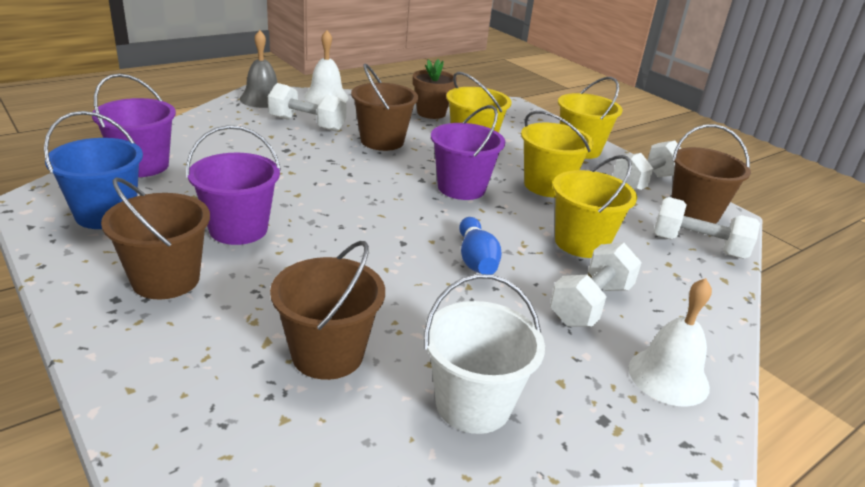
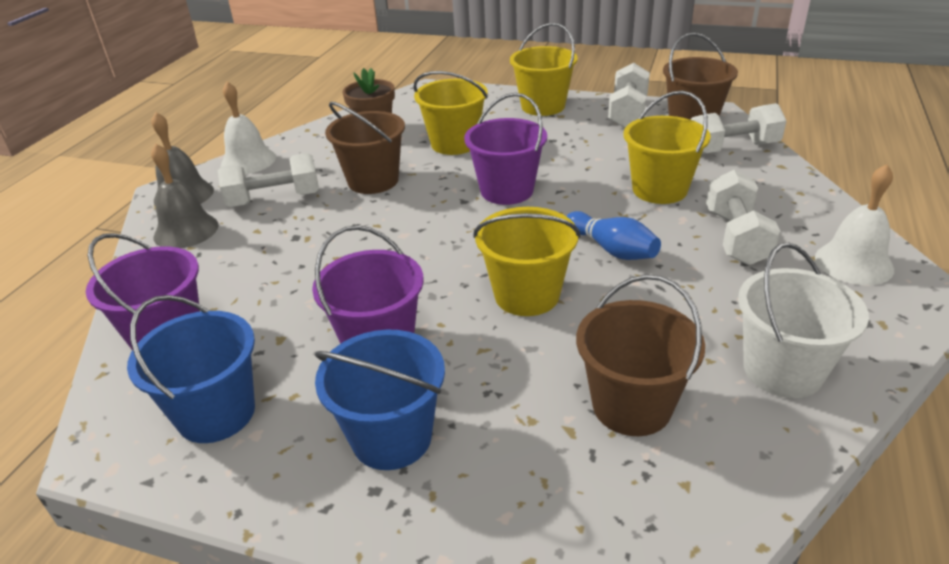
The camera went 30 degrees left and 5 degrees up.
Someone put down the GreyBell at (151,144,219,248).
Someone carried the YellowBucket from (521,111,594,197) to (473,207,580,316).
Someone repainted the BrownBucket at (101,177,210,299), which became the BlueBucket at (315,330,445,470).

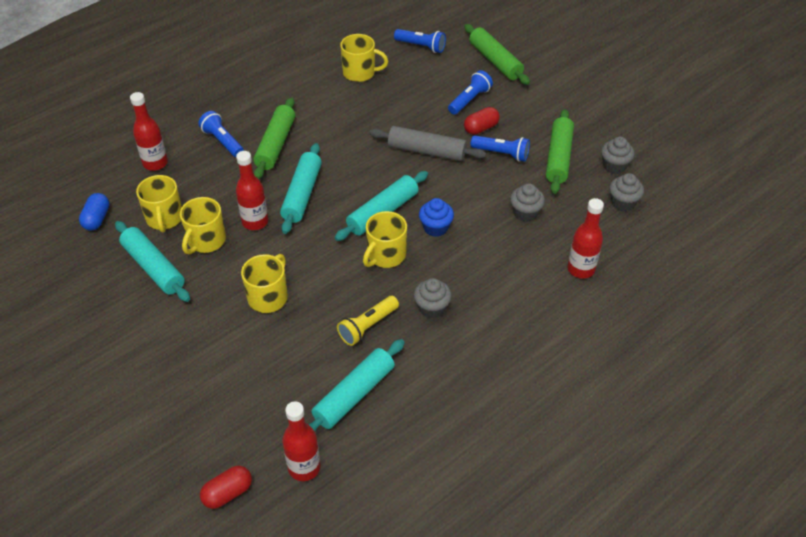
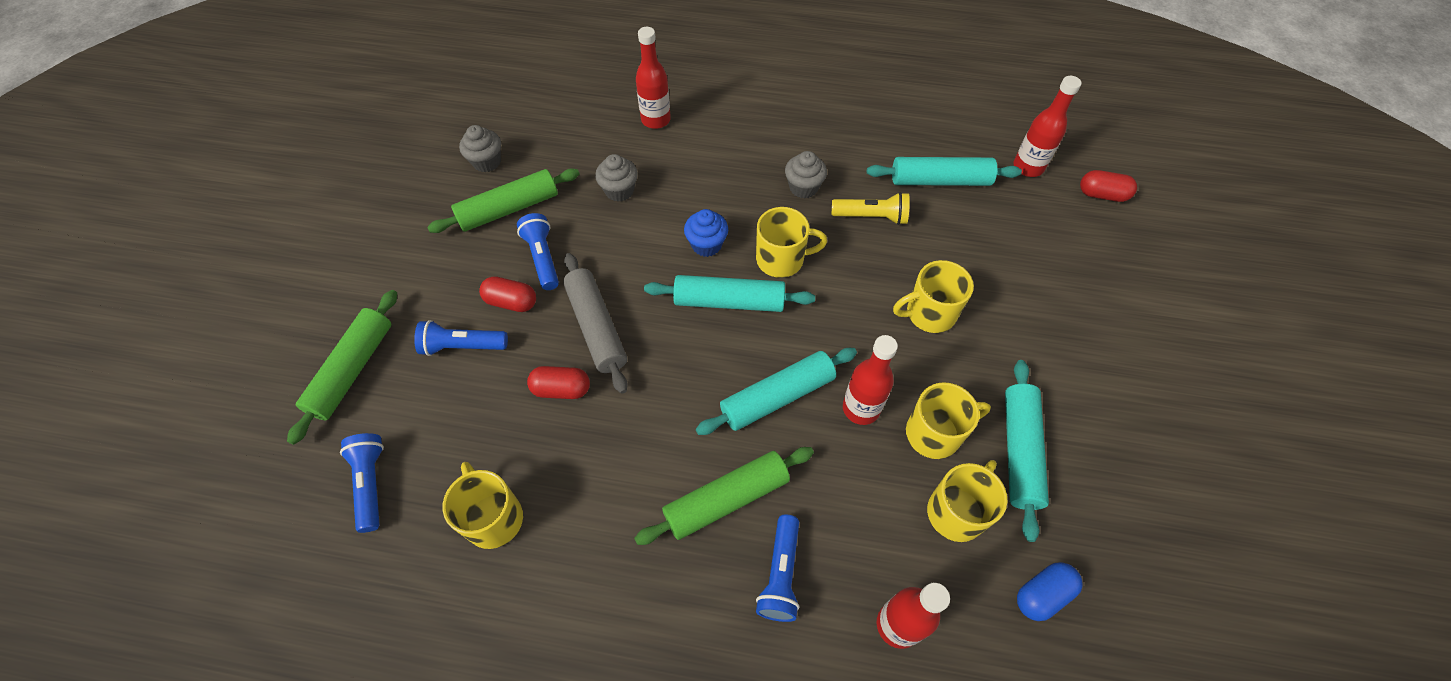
The camera went 130 degrees left and 10 degrees up.
Someone took away the GreyCupcake at (609,173,644,211).
Someone put down the RedCapsule at (527,366,590,399).

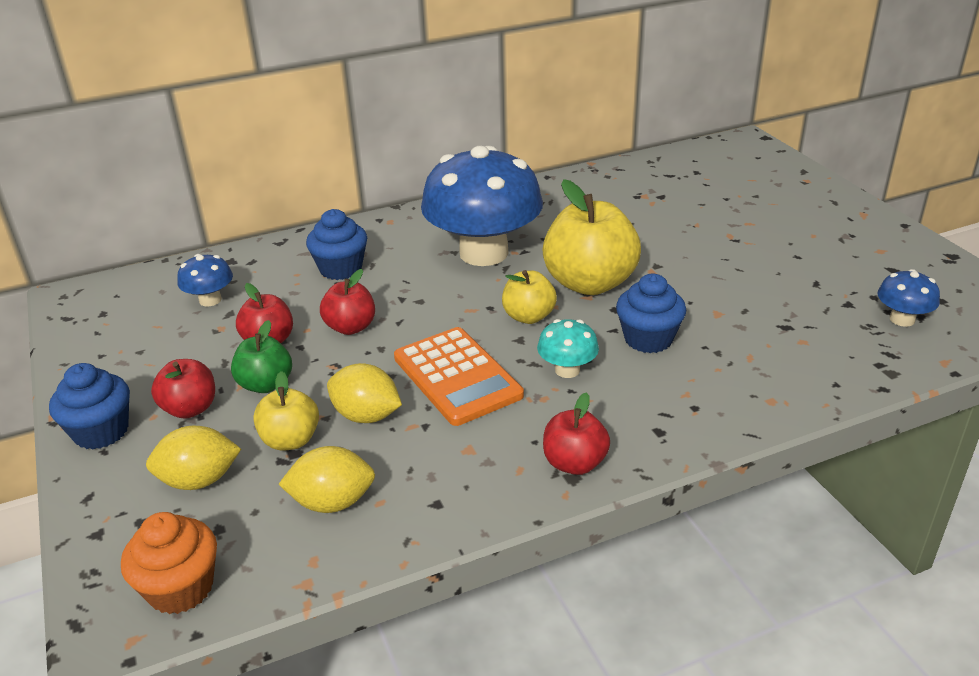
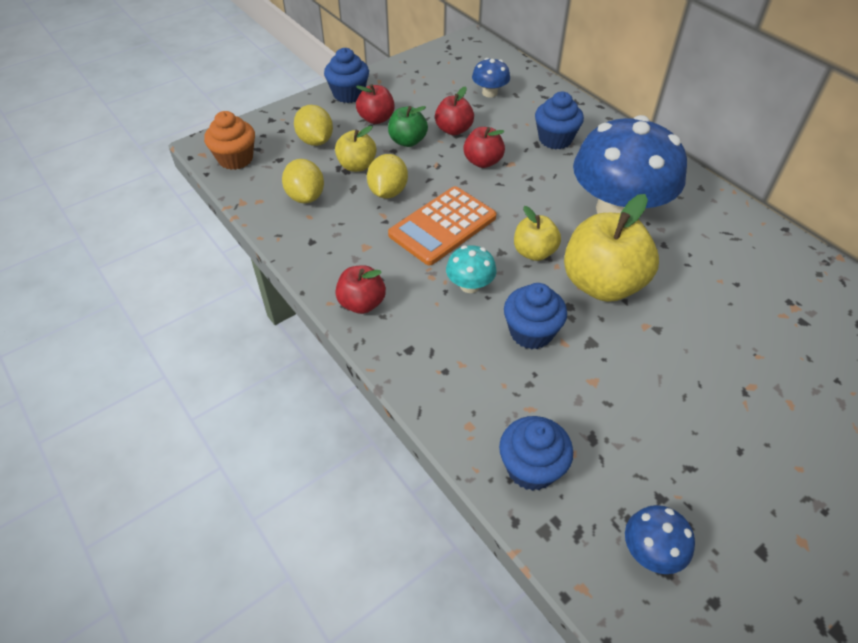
The camera went 75 degrees right and 15 degrees up.
Someone put down the BlueCupcake at (499,416,573,491).

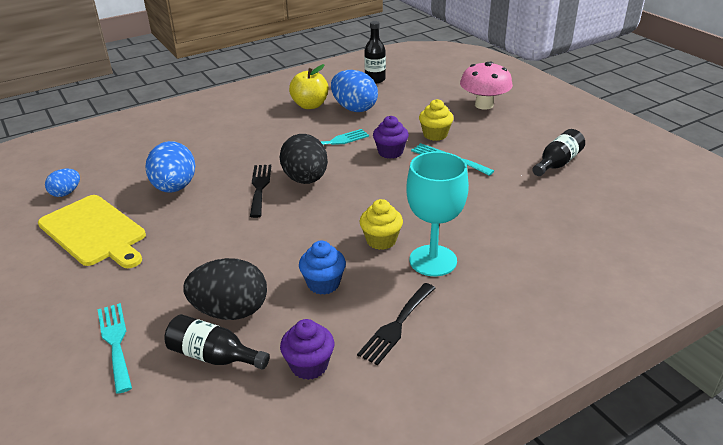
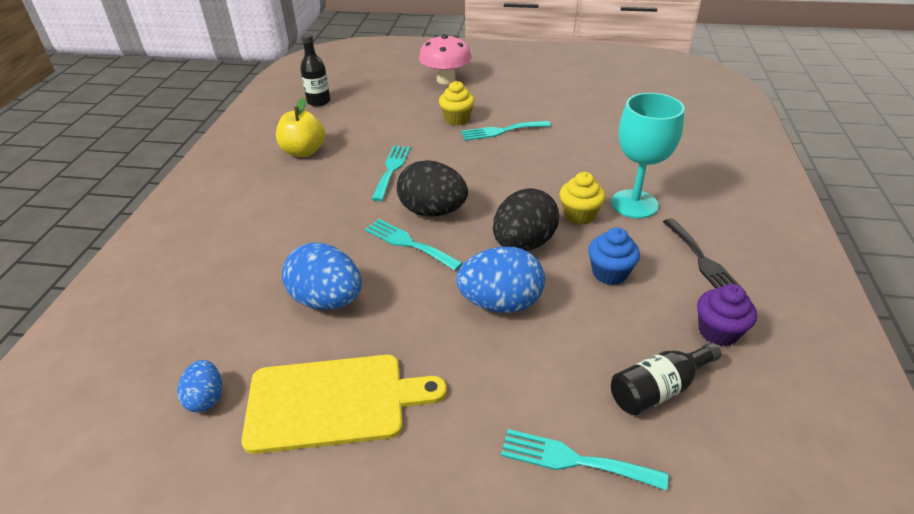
The camera went 50 degrees left and 5 degrees up.
Someone took away the PurpleCupcake at (373,116,409,159).
Someone took away the BlackBottle at (532,129,585,176).
Someone carried the BlackEgg from (183,258,267,320) to (493,188,559,251).
Someone carried the BlueEgg from (331,70,378,112) to (456,247,545,313).
Someone repainted the BlackFork at (250,165,271,218), which became the TurquoiseFork at (365,219,463,271).

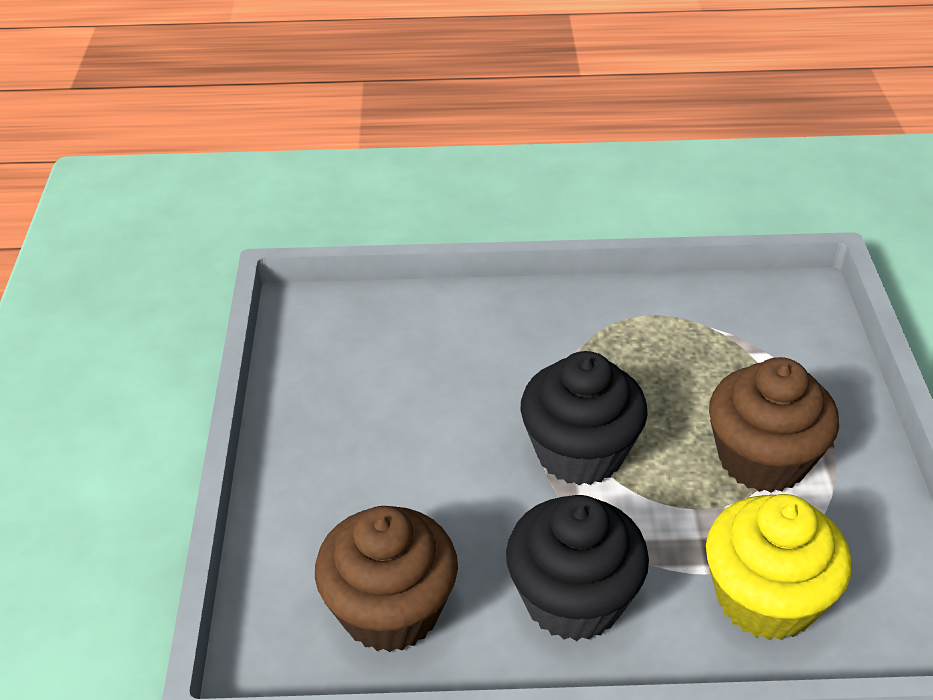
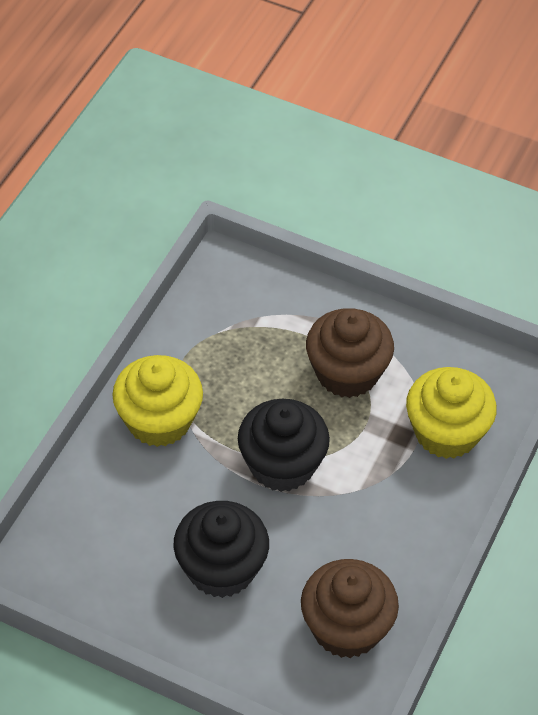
The camera went 65 degrees left and 10 degrees up.
Someone put down the YellowCupcake at (112,355,203,447).
Someone carried the BlackCupcake from (506,495,649,641) to (173,501,269,598).

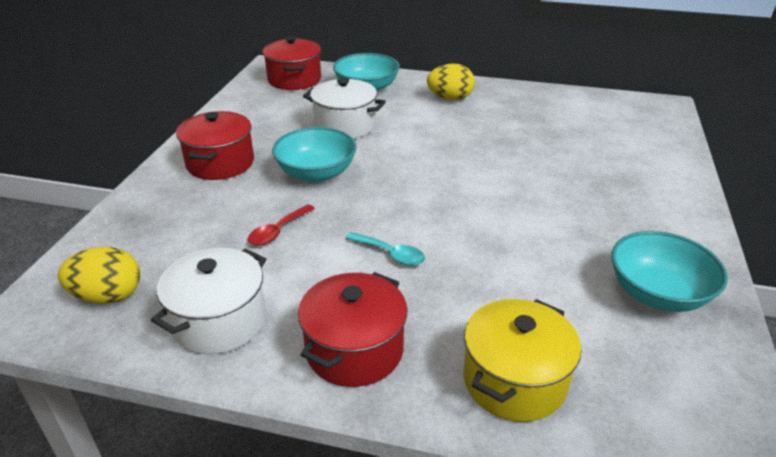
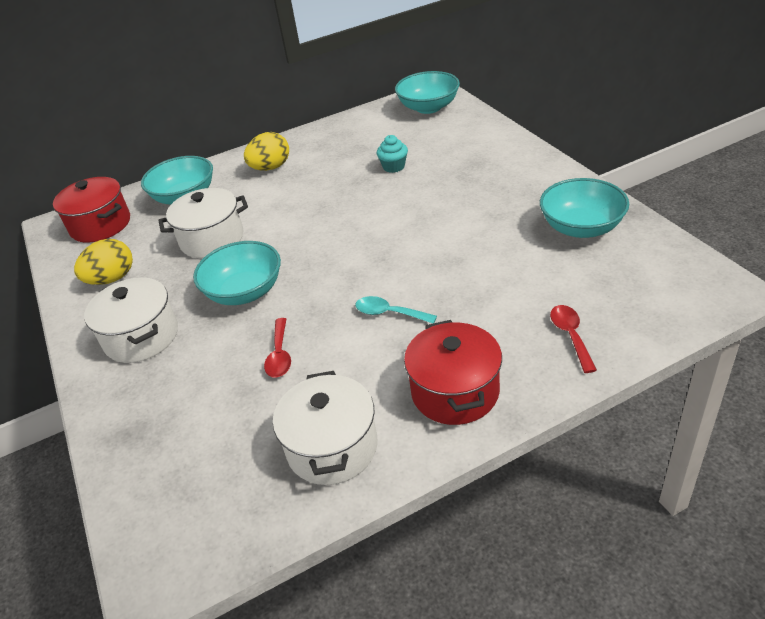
The camera went 35 degrees left and 5 degrees up.
Someone put down the TurquoiseCupcake at (377,135,408,173).
Someone put down the TurquoiseBowl at (395,71,460,114).
Someone carried the YellowEgg from (58,247,140,304) to (74,239,133,285).
Someone swapped the YellowPot at (463,299,581,422) for the RedSpoon at (550,305,597,373).
Someone repainted the RedPot at (176,111,254,180), which became the WhitePot at (84,277,178,363).
Someone rotated the TurquoiseSpoon at (345,232,425,266) by 150 degrees counterclockwise.

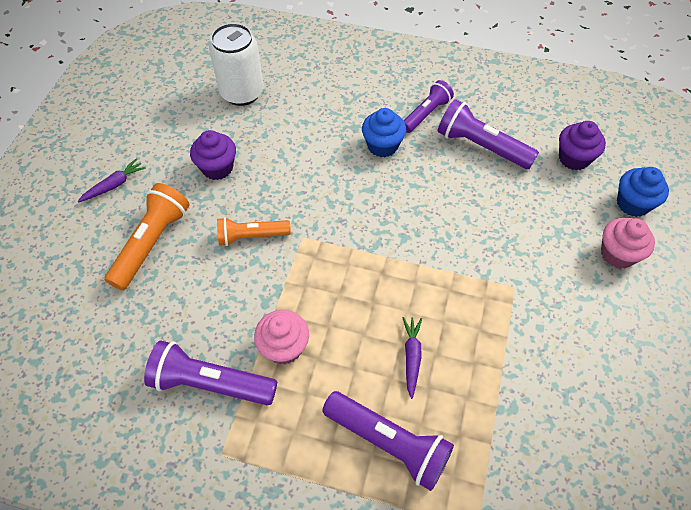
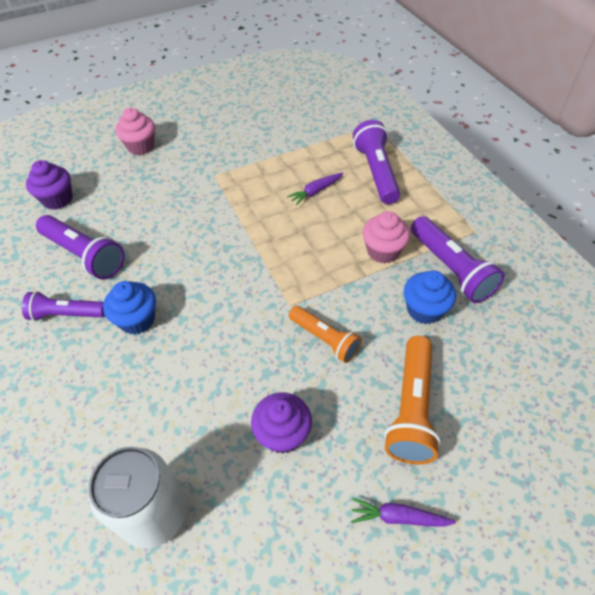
The camera went 130 degrees left and 5 degrees down.
Someone carried the BlueCupcake from (617,167,669,217) to (404,270,456,324).
Someone rotated the OrangeFlashlight at (104,183,189,290) by 60 degrees counterclockwise.
Someone rotated the PurpleFlashlight at (438,99,539,169) by 45 degrees counterclockwise.

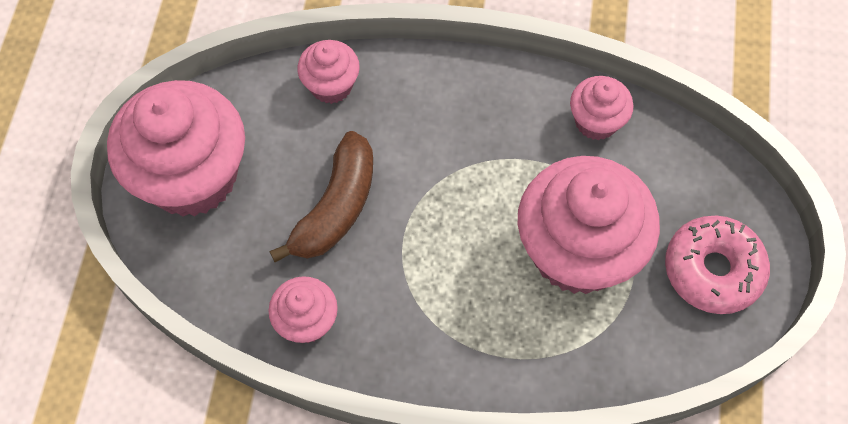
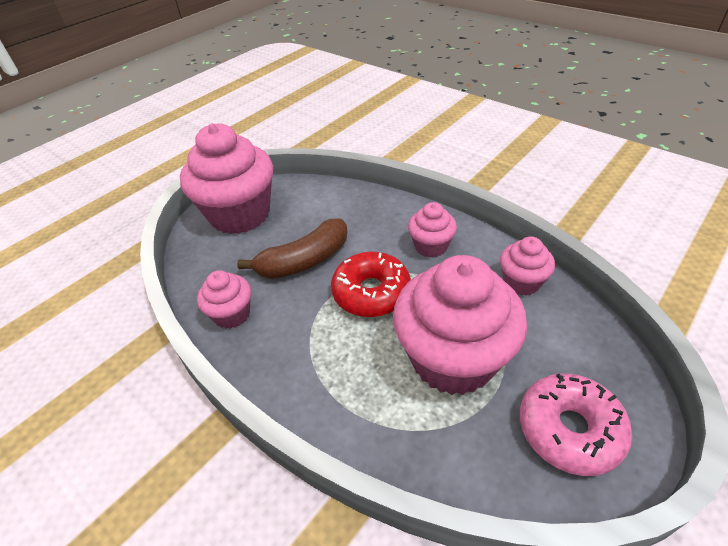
The camera went 35 degrees right and 20 degrees down.
Someone put down the RedDonut at (331,252,411,317).
Someone carried the PinkCupcake from (297,40,360,104) to (408,202,457,258).

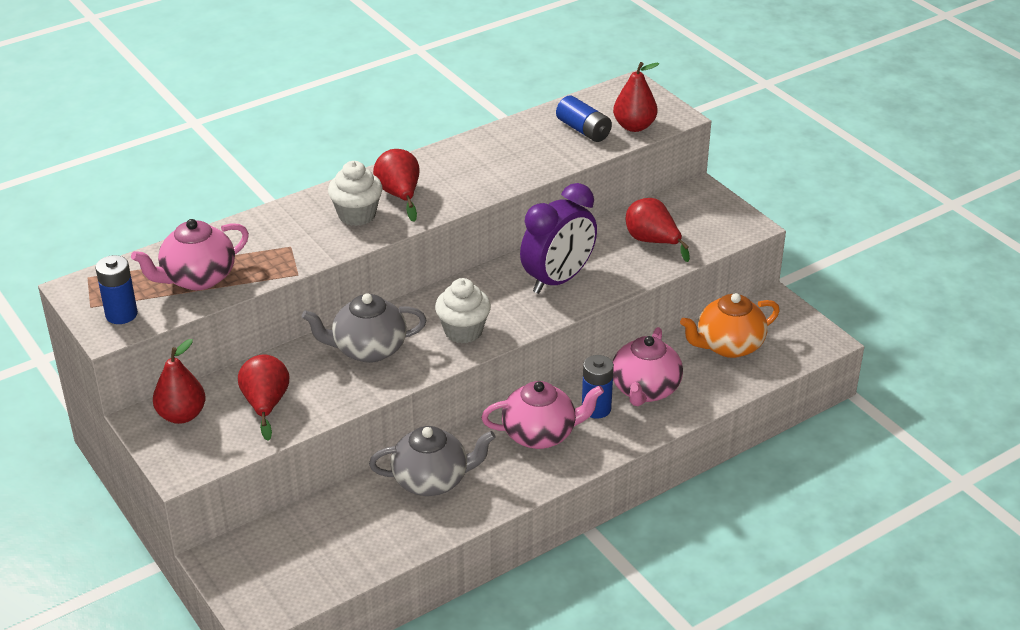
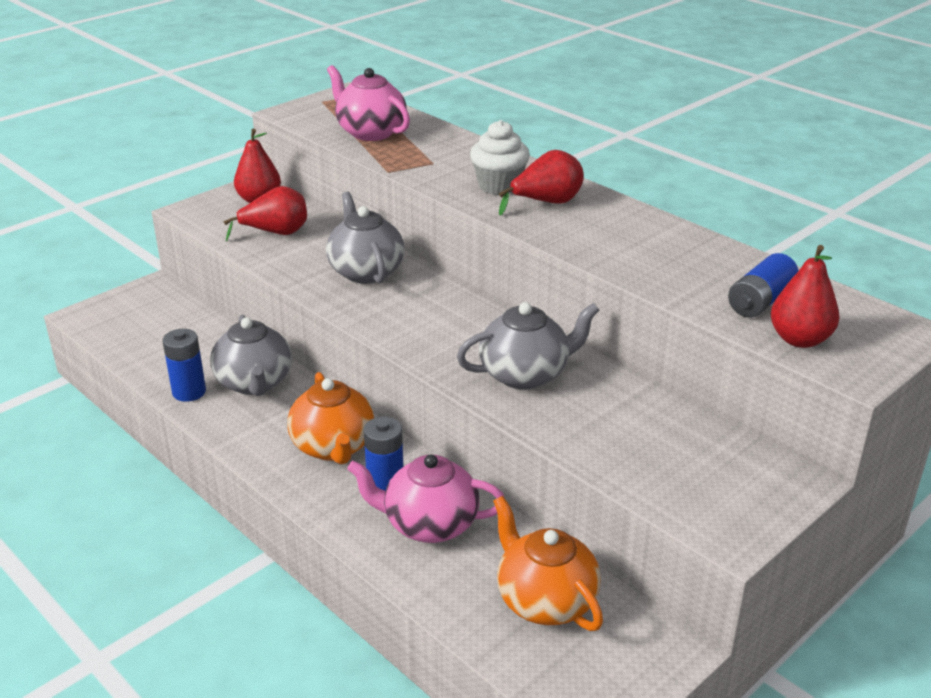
The camera went 80 degrees right and 5 degrees down.
Someone took away the WhiteCupcake at (435,278,491,343).
Someone took away the RedPear at (626,198,690,262).
Someone carried the BlueBattery from (95,255,138,324) to (163,329,206,402).
Someone swapped the PurpleClock at (520,183,597,294) for the GreyTeapot at (457,302,600,389).
Someone repainted the PinkTeapot at (481,381,604,449), which became the OrangeTeapot at (287,372,374,464).

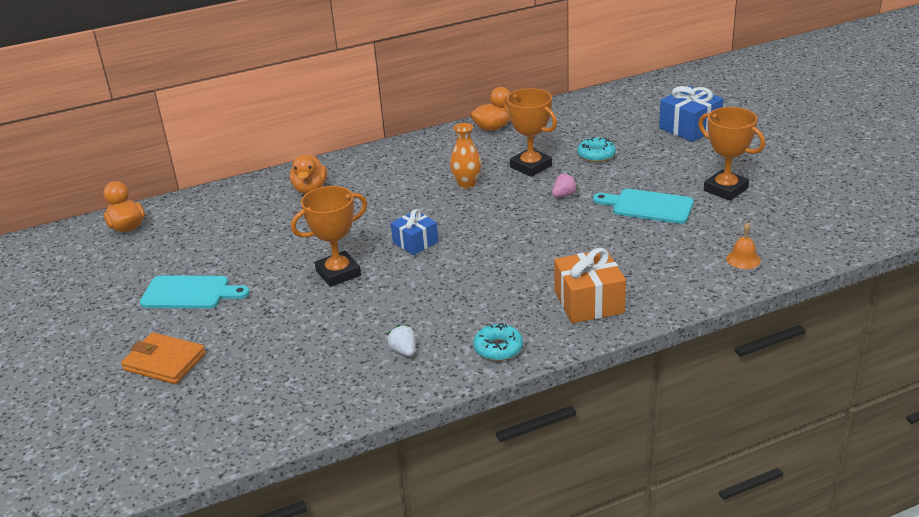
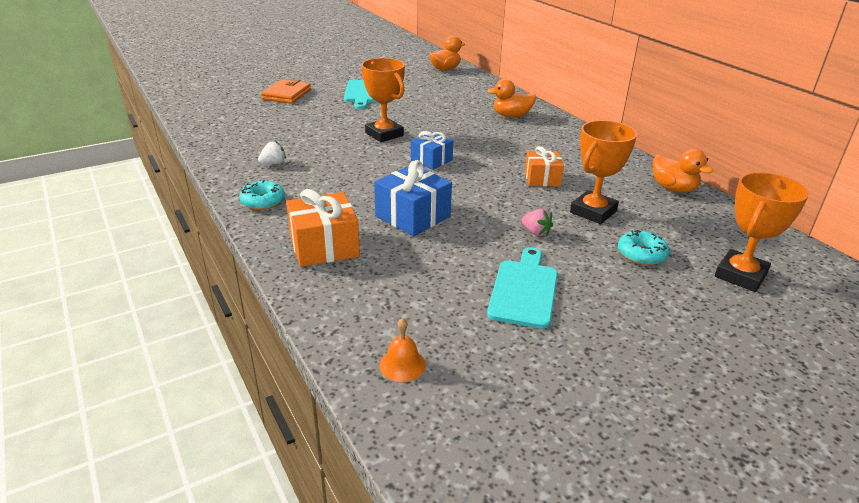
The camera went 80 degrees right and 0 degrees up.
Someone carried the BlueGift from (659,86,724,142) to (374,160,452,236).
Someone carried the OrangeTrophy from (698,107,765,201) to (715,172,809,292).
Someone swapped the OrangeVase at (450,123,481,189) for the OrangeGift at (525,146,564,186).

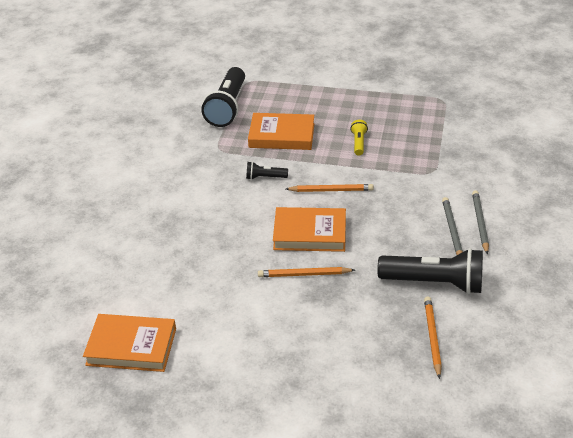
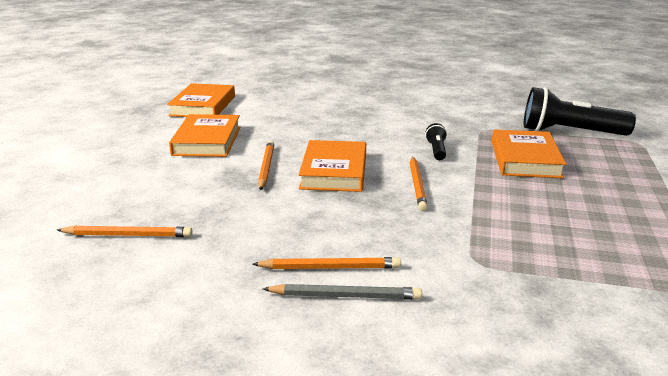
The camera went 90 degrees right and 15 degrees down.
Someone took away the YellowFlashlight at (350,120,368,155).
Someone took away the BlackFlashlight at (377,248,483,294).
Someone put down the OrangeBook at (169,114,241,157).
Someone repainted the GreyPencil at (442,197,463,255), which became the OrangePencil at (252,257,401,269).

